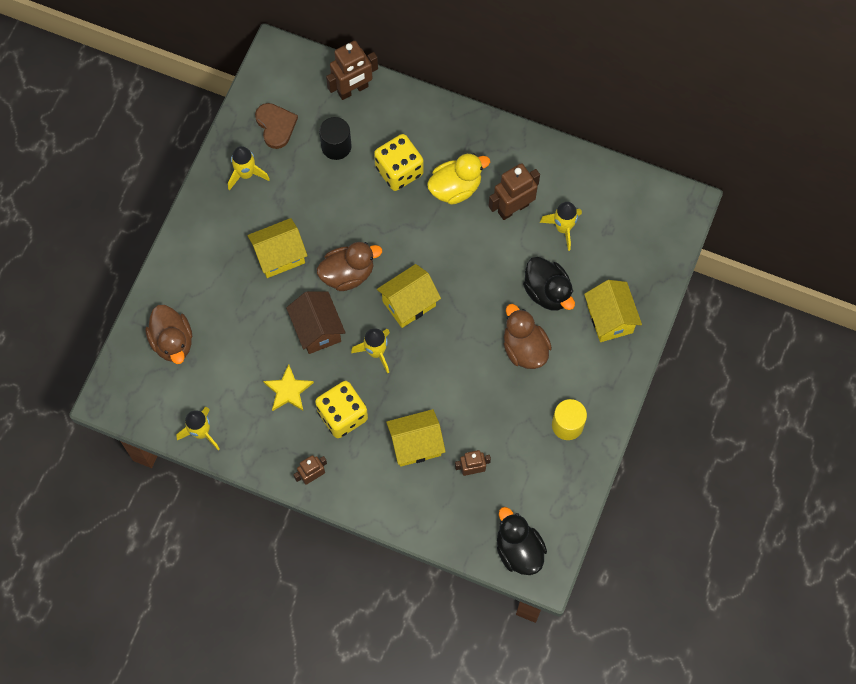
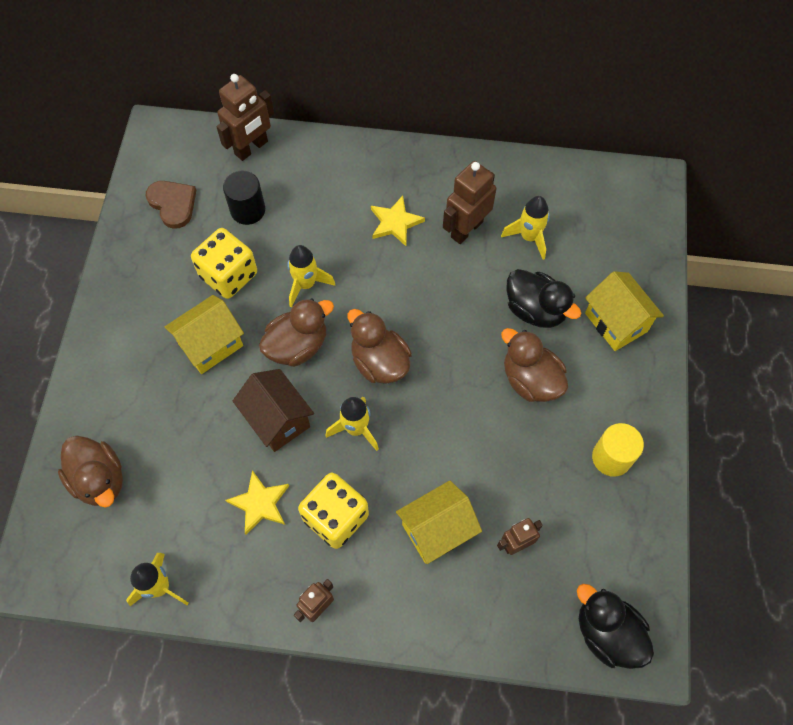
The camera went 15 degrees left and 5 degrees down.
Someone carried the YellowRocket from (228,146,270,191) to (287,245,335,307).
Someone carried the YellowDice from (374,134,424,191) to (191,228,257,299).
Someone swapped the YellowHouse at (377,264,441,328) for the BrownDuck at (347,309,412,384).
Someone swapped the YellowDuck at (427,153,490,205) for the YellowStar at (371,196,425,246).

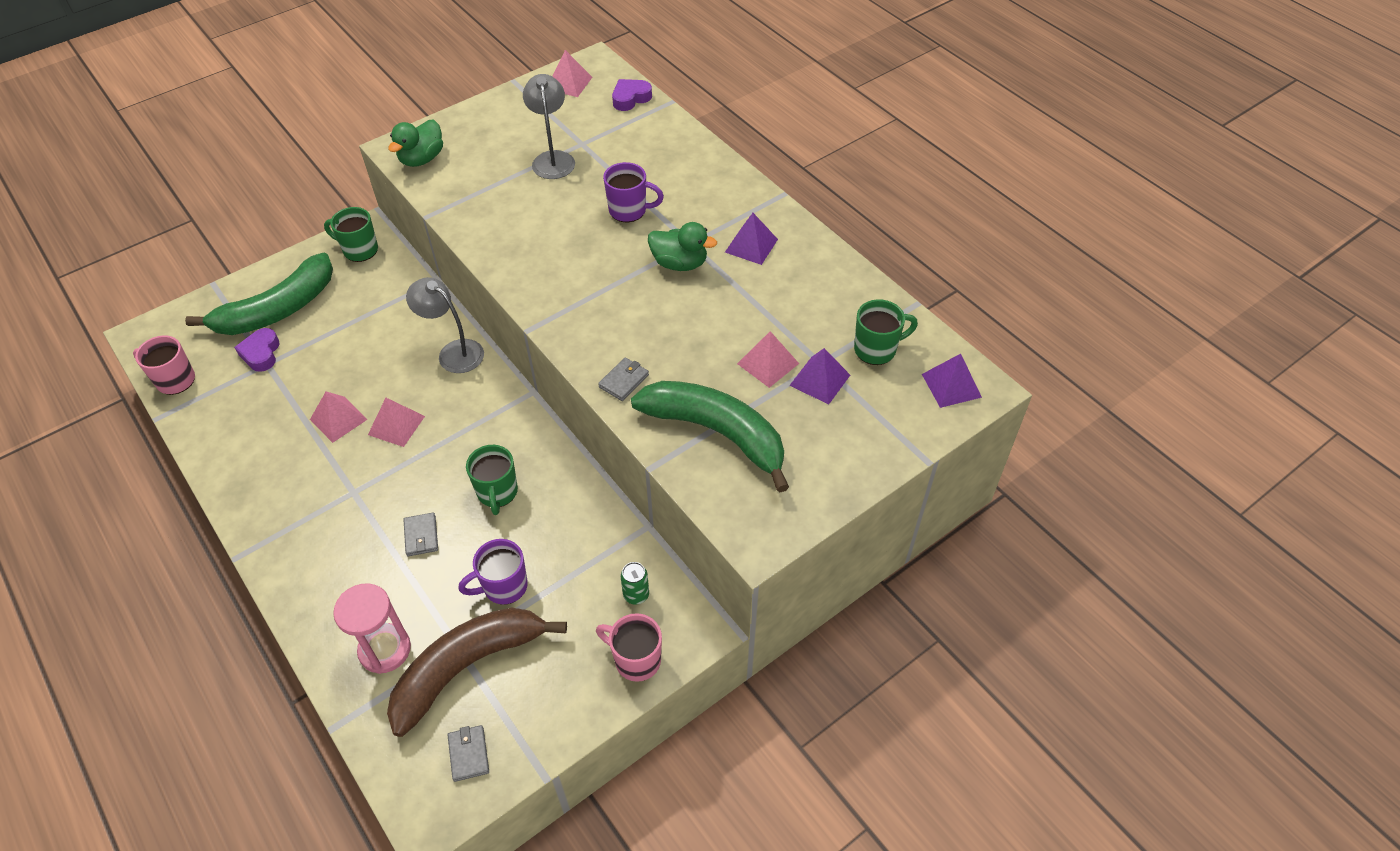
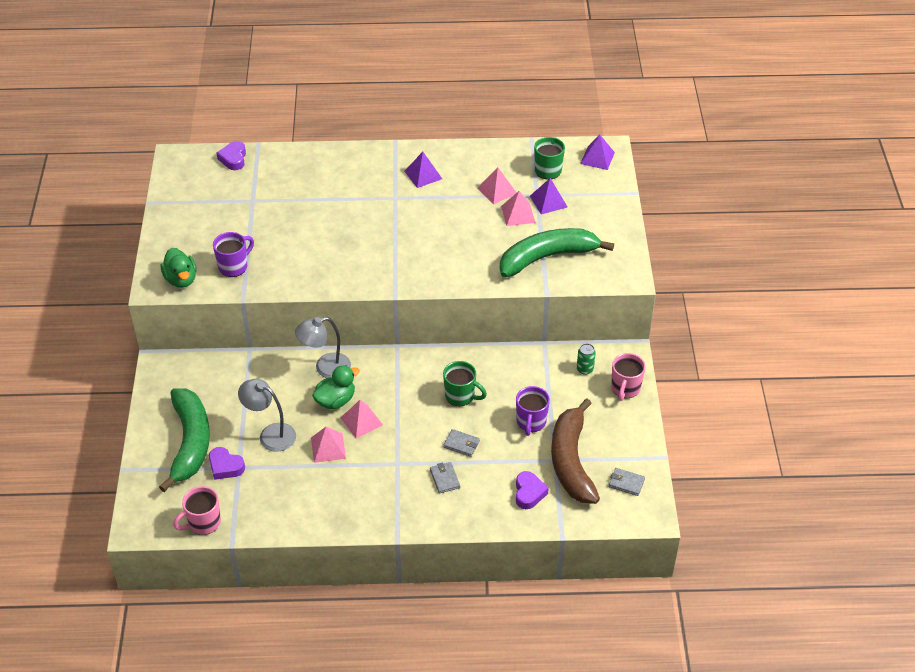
The camera went 55 degrees left and 5 degrees down.
Someone took away the GreenMug at (324,207,378,262).
Someone carried the GreyLamp from (523,74,575,179) to (238,379,296,452).
Someone carried the PinkPyramid from (552,50,592,97) to (478,167,517,204).
Someone carried the GreyWallet from (598,357,649,401) to (430,462,460,494).
Someone carried the PurpleMug from (603,162,664,222) to (213,232,254,277).
Someone carried the GreenDuck from (648,222,717,271) to (312,365,360,409).
Someone swapped the PinkHourglass at (333,583,411,674) for the PurpleHeart at (516,471,549,509).
Someone rotated the PinkMug at (596,613,662,682) by 45 degrees counterclockwise.

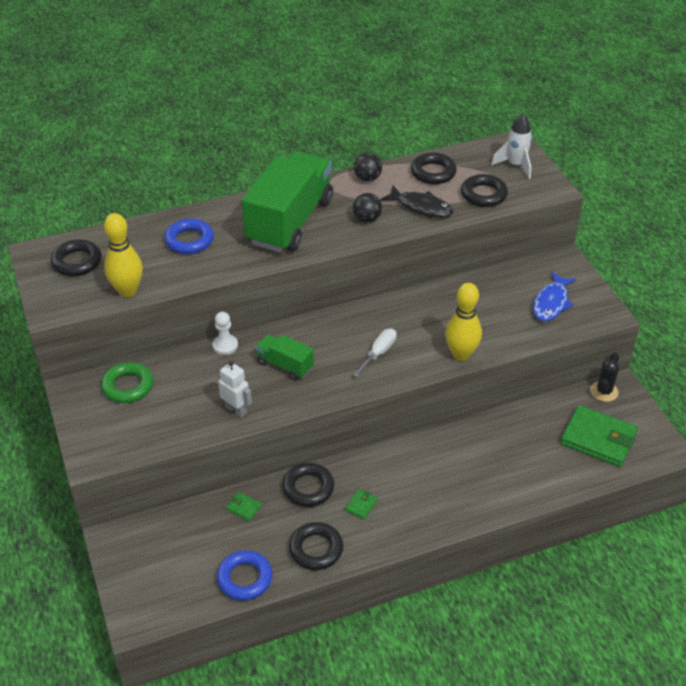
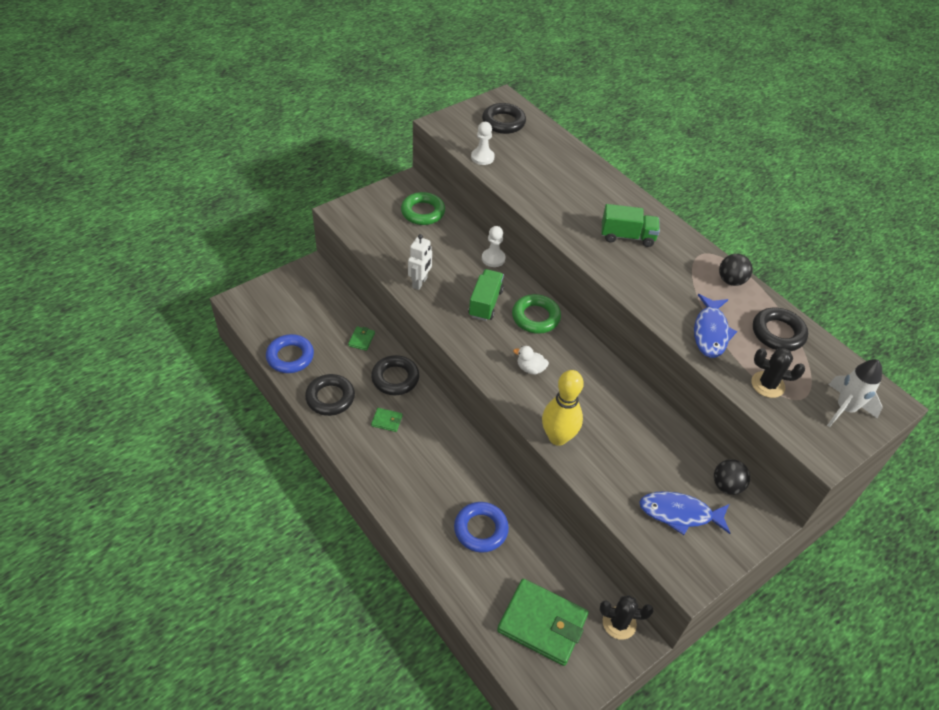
The camera went 70 degrees right and 5 degrees up.
Someone put down the GreenRing at (512,294,561,334).
Someone carried the BlueRing from (164,219,214,254) to (454,502,509,553).
Someone carried the BlackBall from (353,193,382,223) to (714,459,750,495).
Someone swapped the YellowBowlingPin at (104,213,143,297) for the WhitePawn at (471,122,495,165).
Someone swapped the WhiteScrewdriver at (353,329,397,377) for the WhiteDuck at (513,346,549,374).
Someone swapped the BlackRing at (461,174,508,207) for the BlackCactus at (751,348,805,398).
Someone repainted the BlackFish at (381,186,454,218), which became the BlueFish at (694,294,737,358).
Someone rotated the GreenWallet at (560,405,638,467) by 75 degrees counterclockwise.
Someone scaled the GreenTruck at (242,151,333,252) by 0.47.

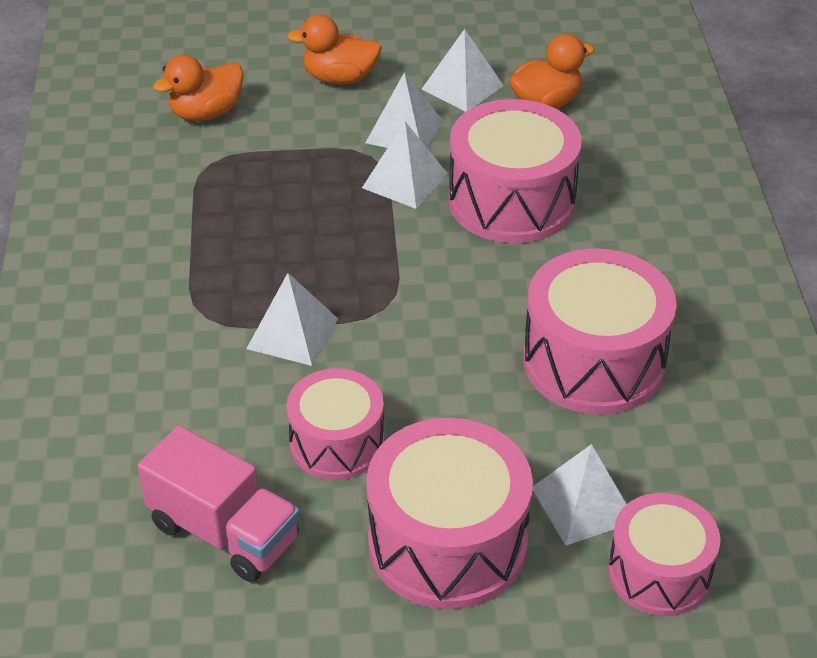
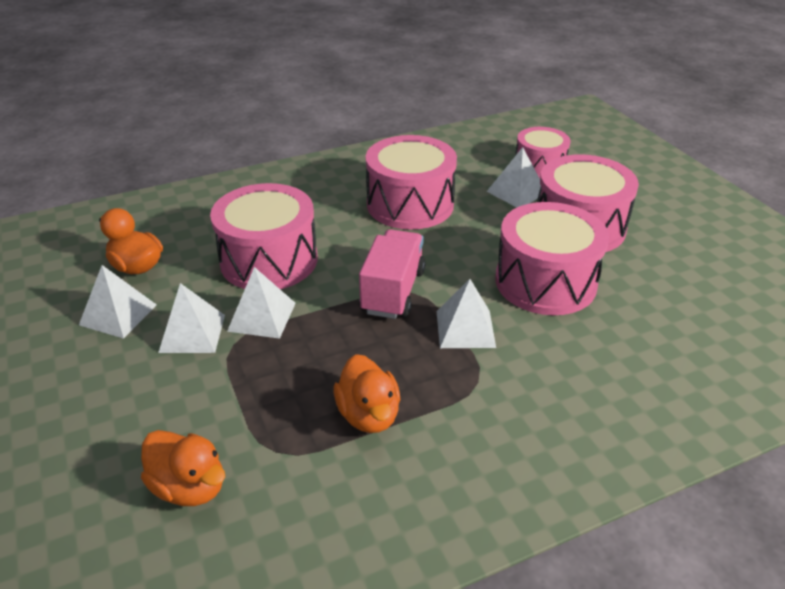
The camera went 110 degrees left and 5 degrees down.
Someone carried the PinkTruck from (137,426,300,582) to (359,229,426,319).
Someone carried the OrangeDuck from (287,14,382,85) to (333,354,400,433).
Someone scaled the PinkDrum at (286,368,384,480) by 1.58.

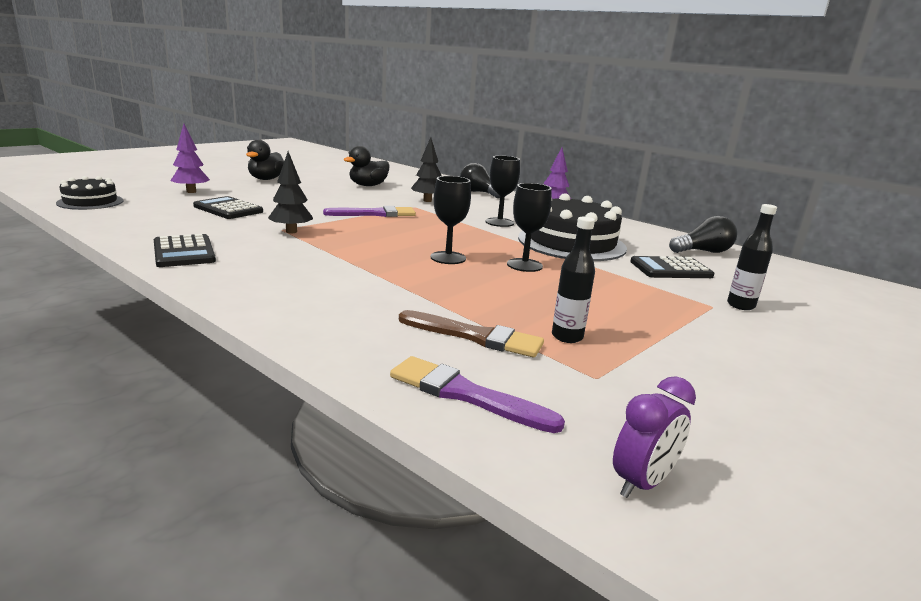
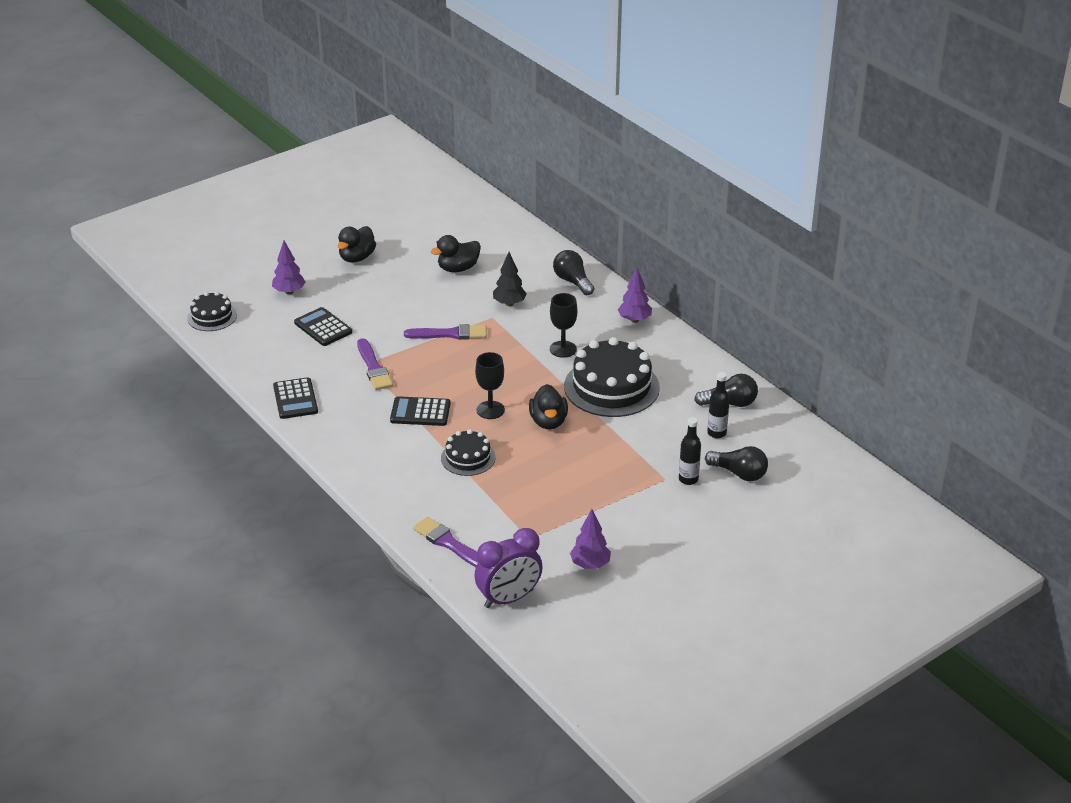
The camera went 15 degrees right and 15 degrees up.
Someone took away the BrownBrush at (399,310,544,357).
Someone put down the BlackCake at (441,429,496,476).
Someone put down the PurpleTree at (570,509,611,569).
Someone put down the BlackLightBulb at (705,446,768,481).
Someone carried the BlackBottle from (552,217,595,343) to (707,372,730,438).
Someone carried the BlackCalculator from (630,256,714,278) to (390,396,450,426).
Someone swapped the BlackTree at (268,152,313,233) for the PurpleBrush at (357,338,393,390).
Someone swapped the BlackGoblet at (507,183,552,272) for the BlackDuck at (529,384,568,429).
Someone scaled the PurpleClock at (613,376,696,498) by 1.65.

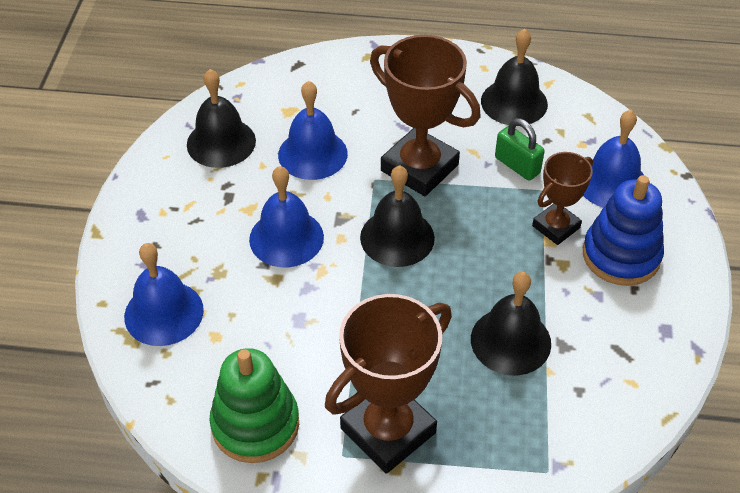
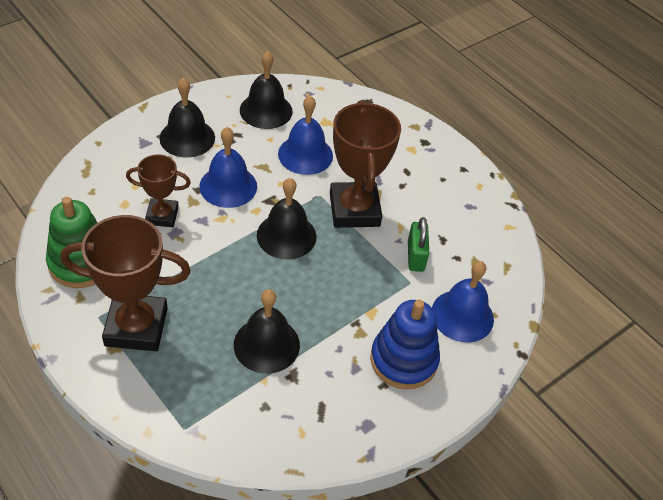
The camera went 40 degrees right and 0 degrees up.
Someone took away the BlueBell at (124,243,204,346).
Someone carried the BlackBell from (481,29,548,126) to (160,78,215,158).
Someone carried the BrownTrophy from (532,152,593,245) to (126,154,191,227).

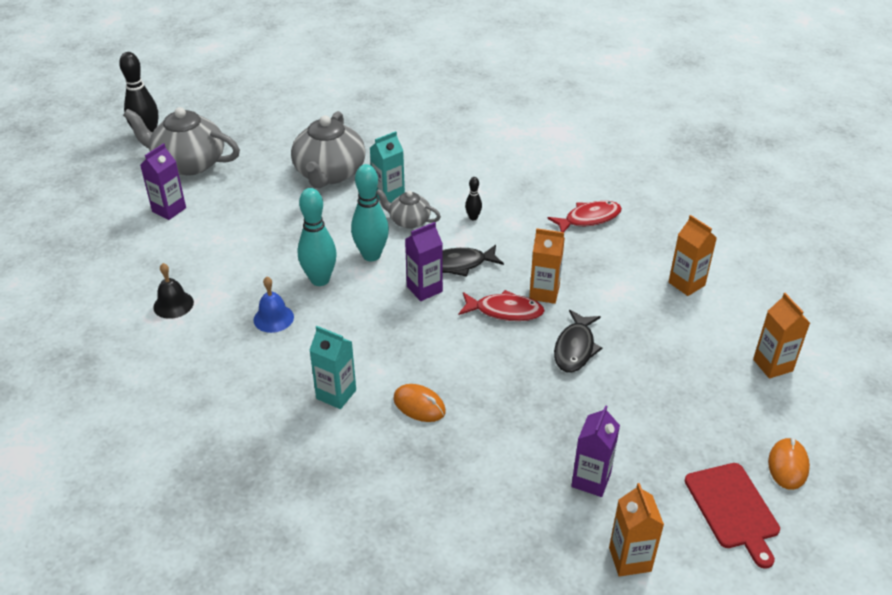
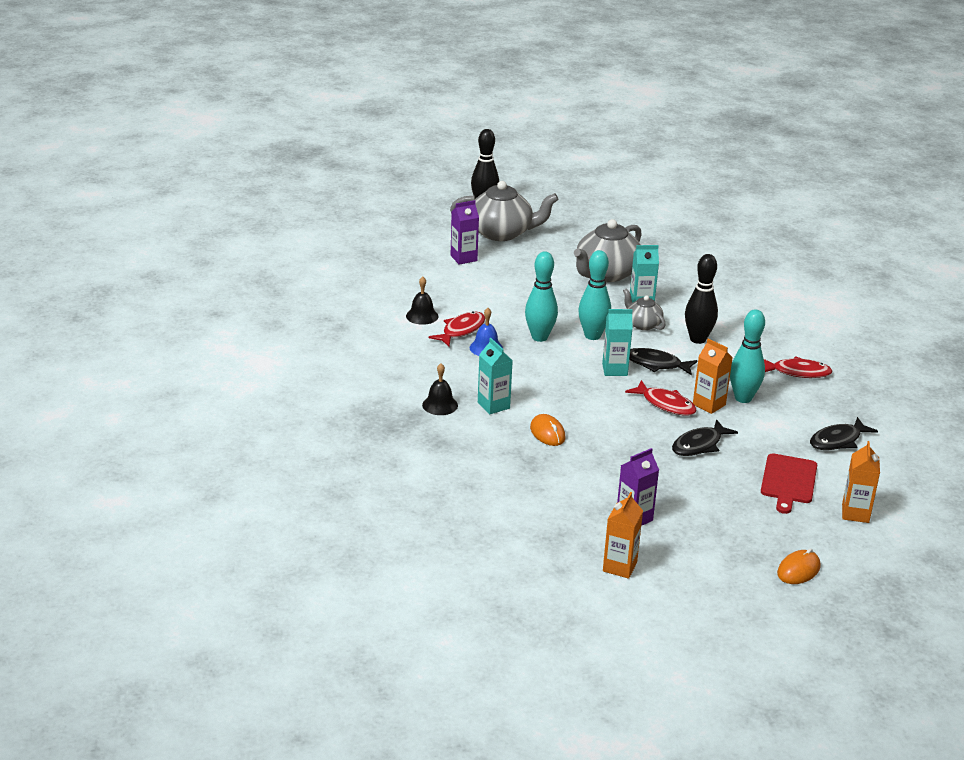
The camera went 30 degrees right and 10 degrees down.
Someone put down the BlackBell at (422,363,458,415).
Someone put down the RedFish at (428,311,485,347).
Someone put down the TurquoiseBowlingPin at (730,309,765,403).
Someone carried the RedCuttingBoard from (685,463,780,569) to (761,453,817,514).
Someone swapped the OrangeCarton at (669,215,717,296) for the BlackFish at (810,417,878,450).
Someone repainted the PurpleCarton at (405,222,443,301), which became the TurquoiseCarton at (602,309,633,376).
Someone rotated the GreyTeapot at (123,107,240,176) by 135 degrees clockwise.
Someone scaled the BlackBowlingPin at (465,177,482,220) by 2.10.

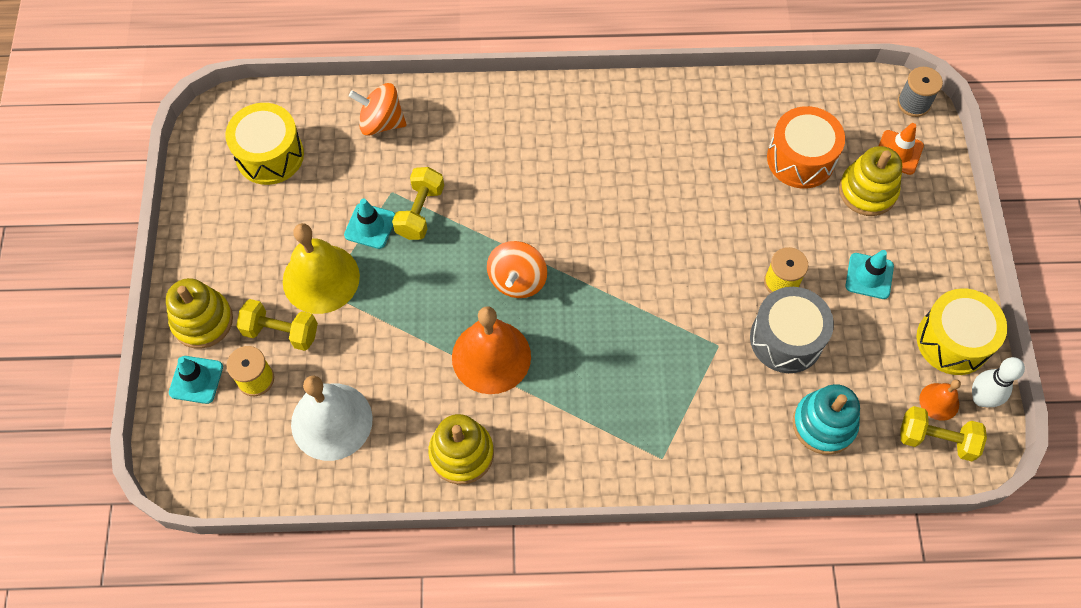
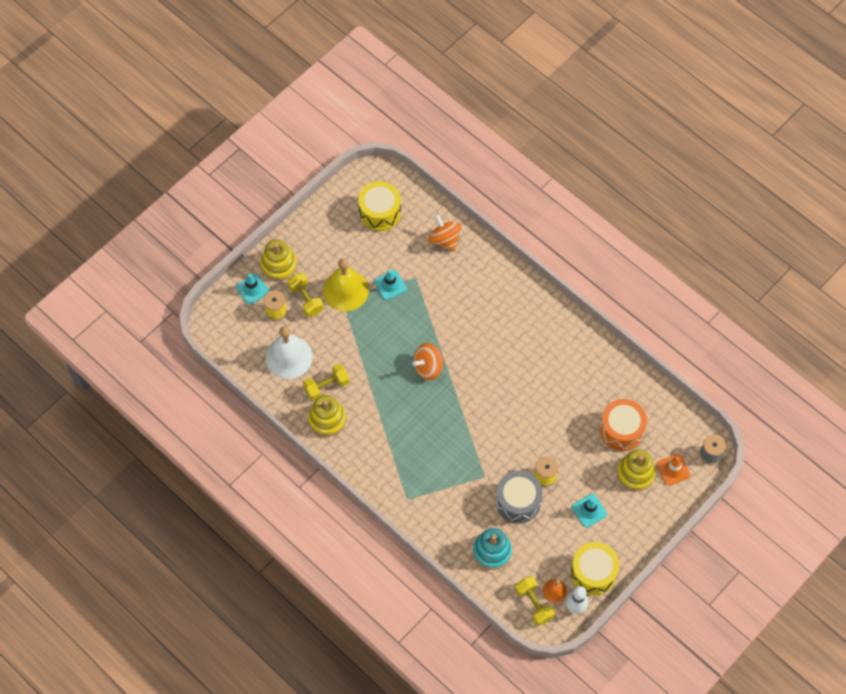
The camera went 45 degrees right and 0 degrees up.
Someone took away the OrangeBell at (452,306,531,394).
Someone carried the YellowDumbbell from (392,167,444,240) to (303,364,350,401).

